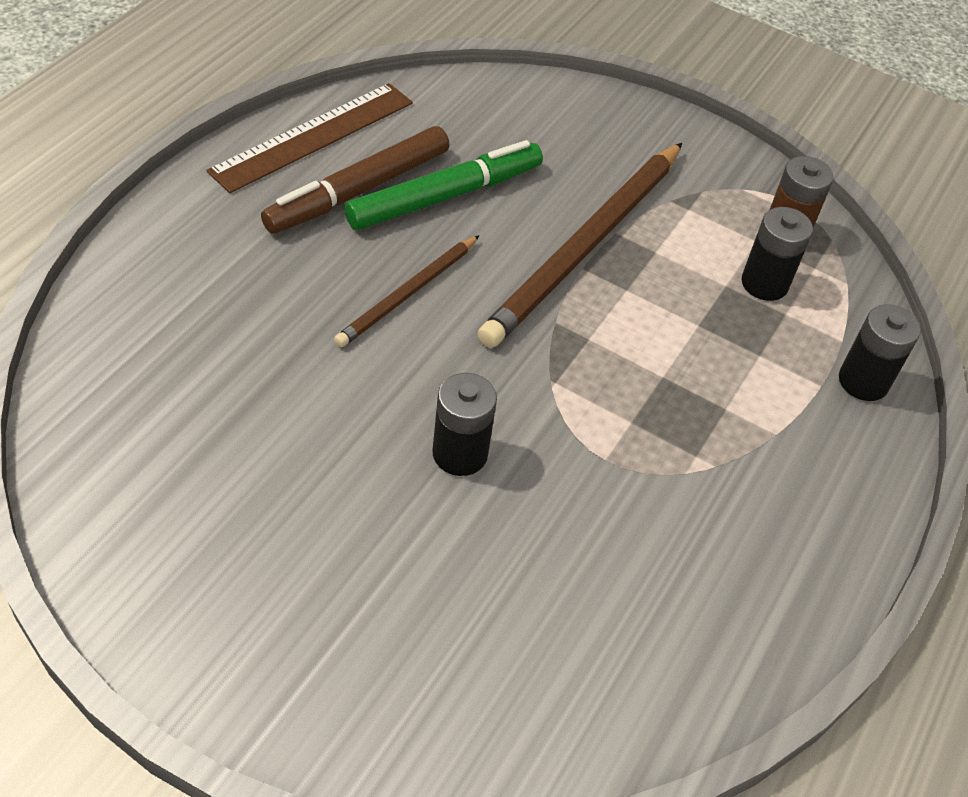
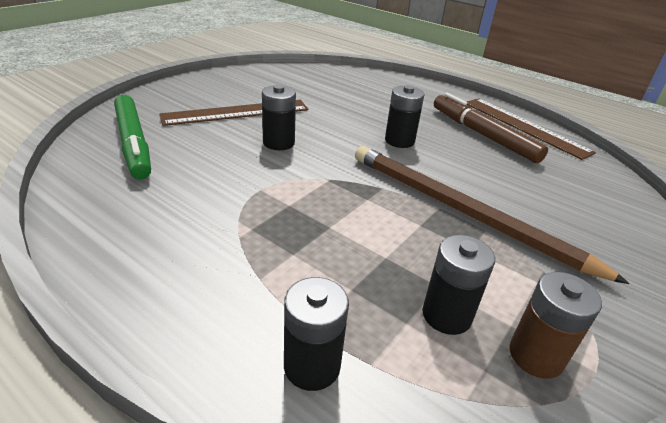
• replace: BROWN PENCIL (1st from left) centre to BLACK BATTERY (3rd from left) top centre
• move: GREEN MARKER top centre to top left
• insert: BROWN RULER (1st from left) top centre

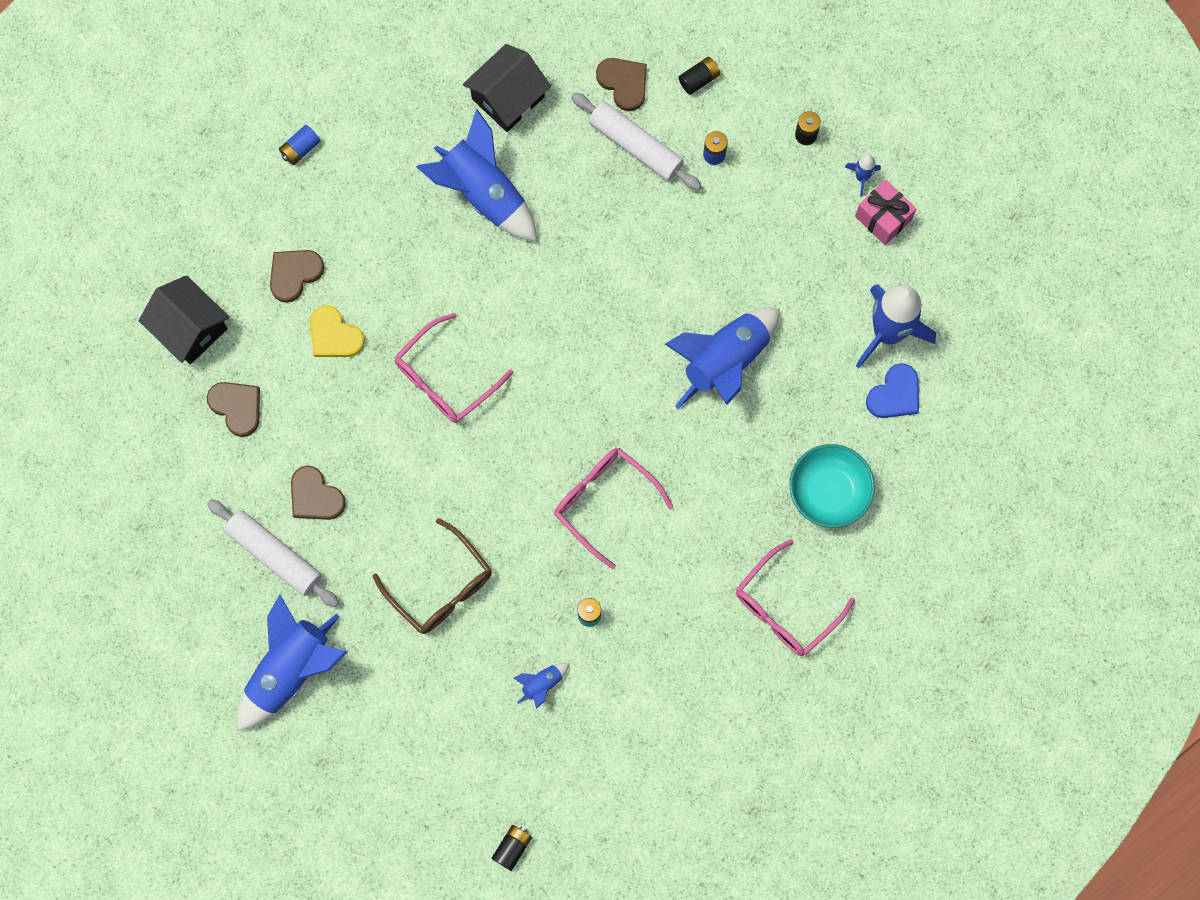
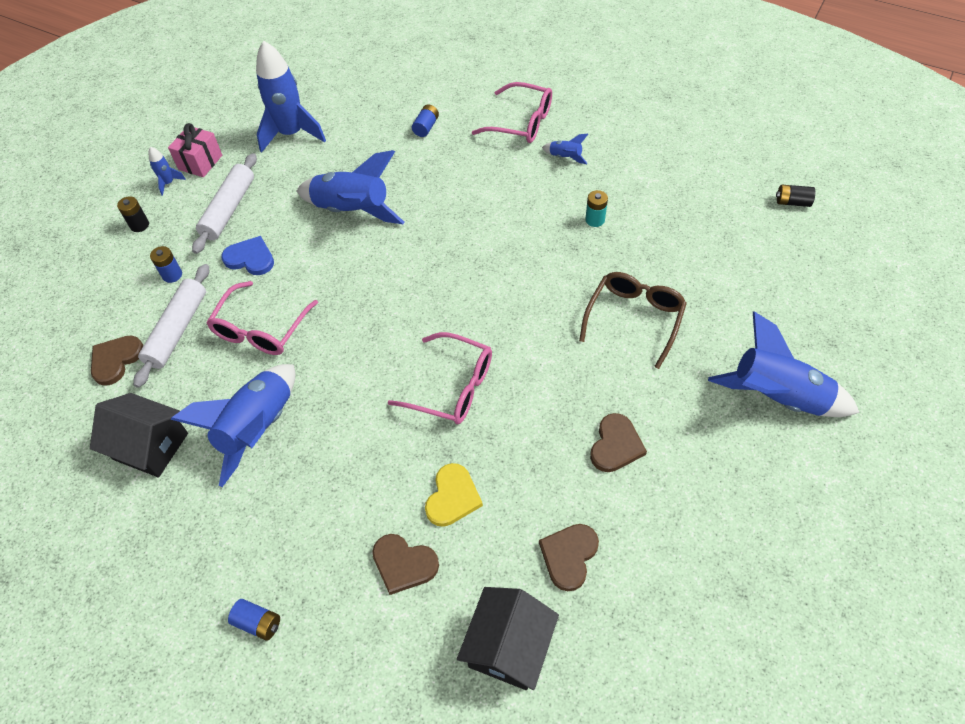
• move: WHITE ROLLING PIN (1st from left in the first image) middle left to WHITE ROLLING PIN (2nd from left) top left
• move: BLUE ROCKET (3rd from left in the first image) bottom centre to BLUE ROCKET (5th from left) top centre
• move: PINK GLASSES (2nd from left in the first image) centre to PINK GLASSES (1st from left) middle left
• delete: BLACK BATTERY (2nd from left) top centre
• replace: TURQUOISE BOWL middle right to BLUE BATTERY (3rd from left) top centre
• move: BLUE HEART middle right to middle left

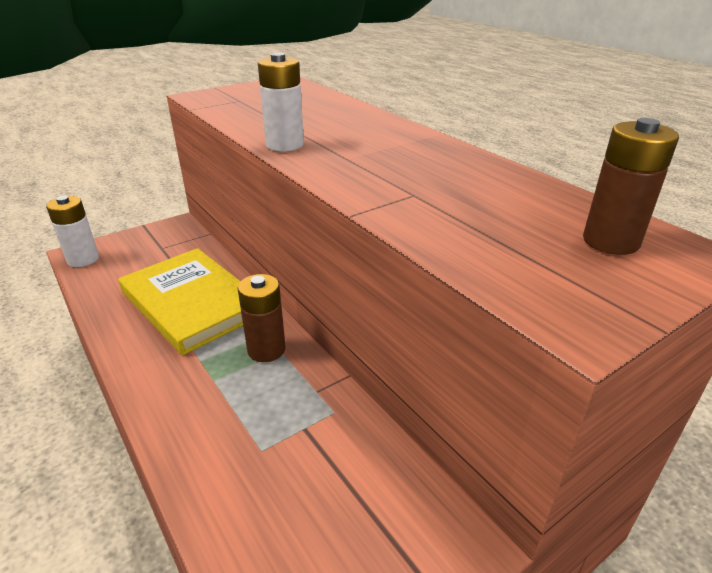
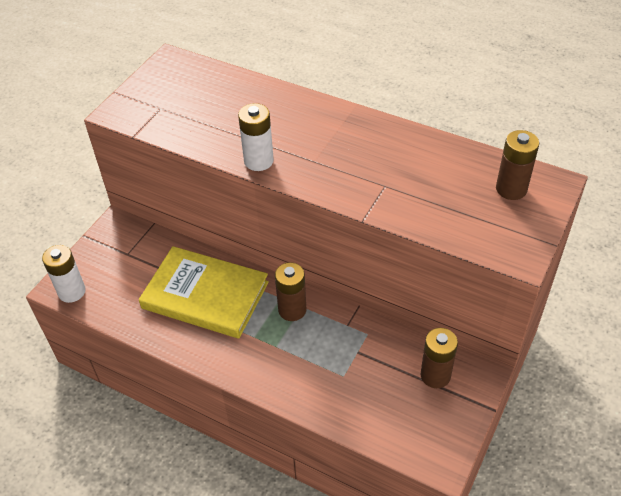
• insert: BROWN BATTERY (2nd from left) bottom right

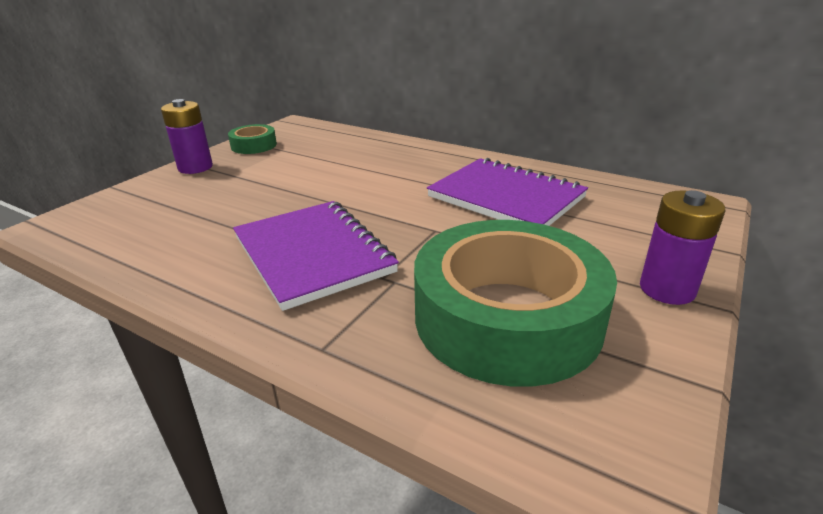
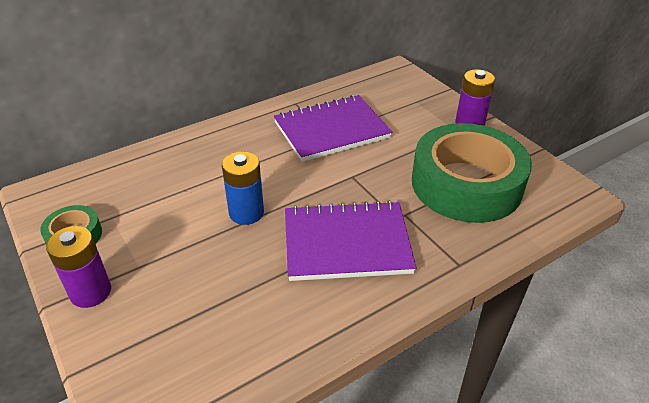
• insert: BLUE BATTERY centre

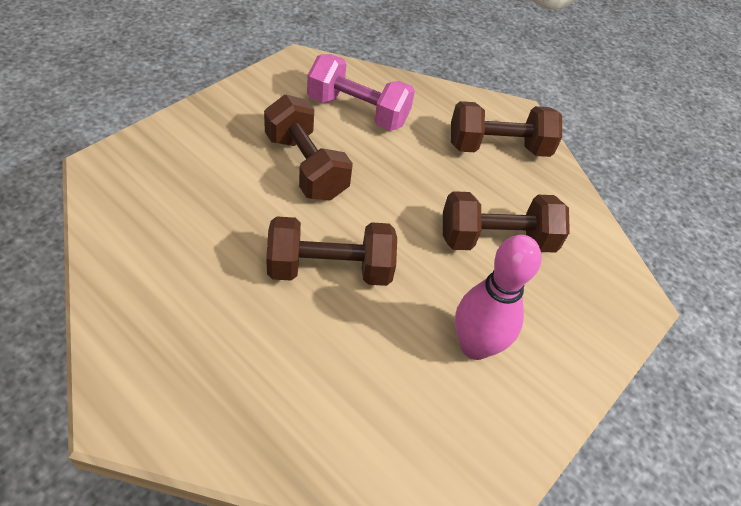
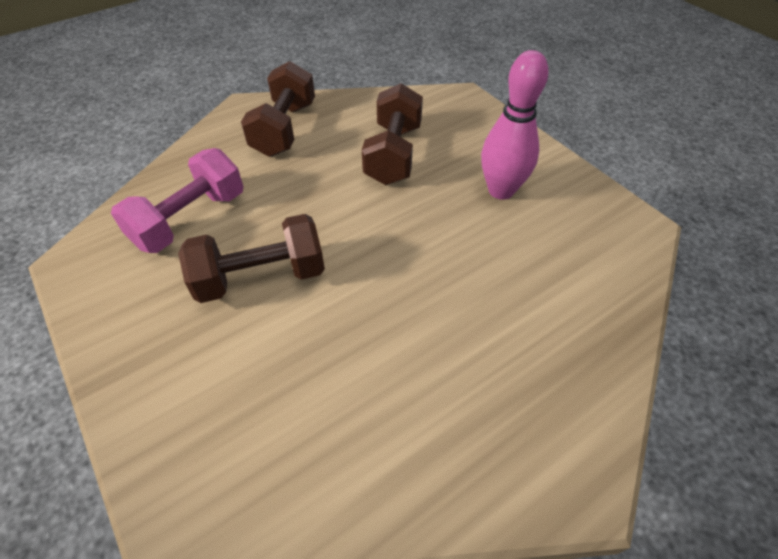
• delete: BROWN DUMBBELL (2nd from left) centre

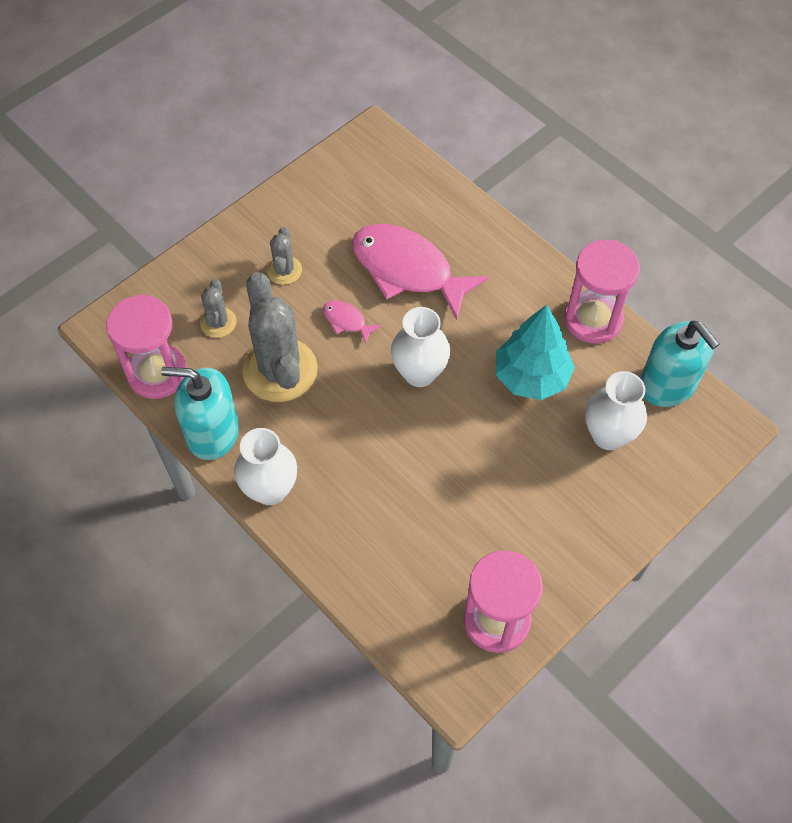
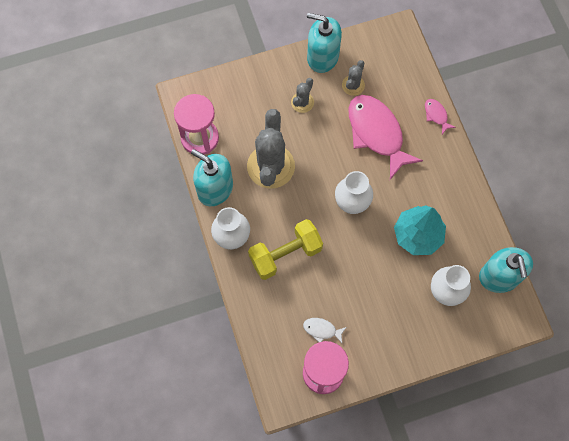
• move: GREY CACTUS (1st from left in the first image) middle left to GREY CACTUS (3rd from left) top centre
• move: PINK FISH (1st from left in the first image) centre to PINK FISH (2nd from left) top right
• delete: PINK HOURGLASS (3rd from left) middle right
• insert: YELLOW DUMBBELL centre
• insert: WHITE FISH bottom centre
• insert: TURQUOISE SOAP DISPENSER (2nd from left) top centre

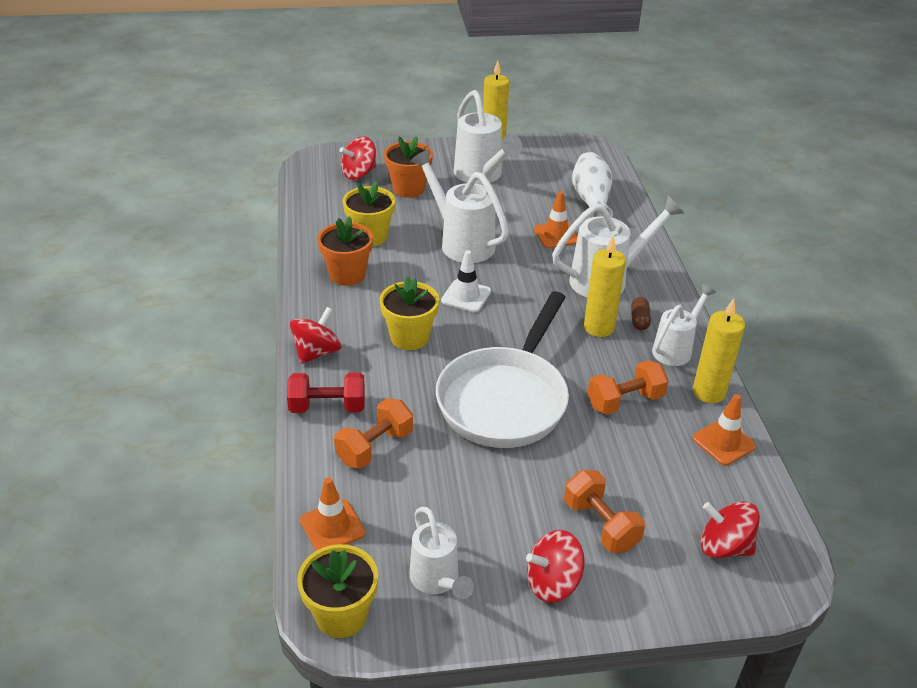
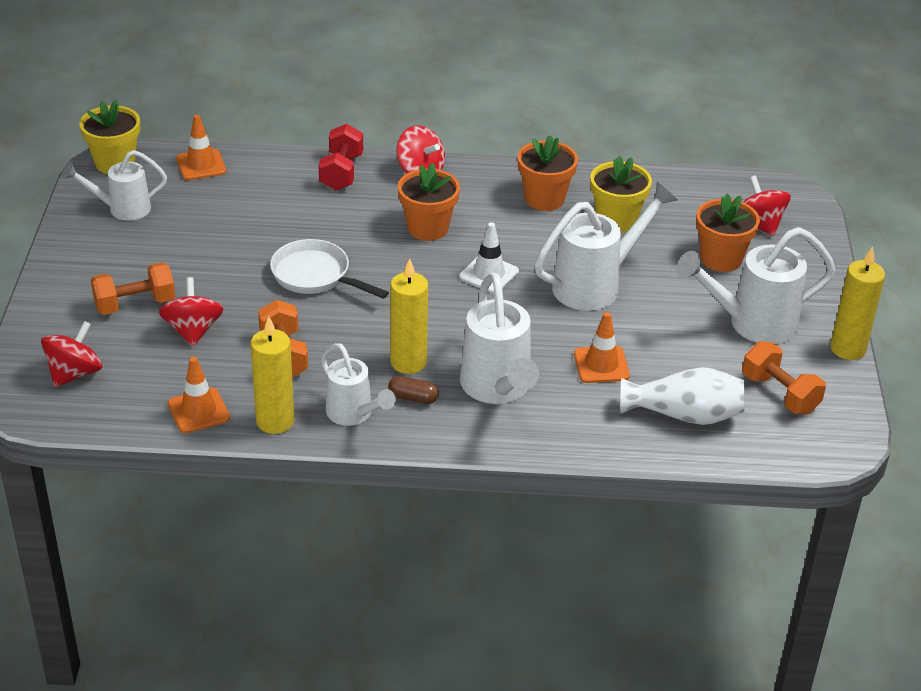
• move: ORANGE DUMBBELL (1st from left in the first image) centre to ORANGE DUMBBELL (3rd from left) middle right
• recolor: YELLOW FLOWER POT (3rd from left) centre to ORANGE FLOWER POT (1st from left) top centre
• resize: WHITE PAN centre = centre x0.59
• move: RED SPINNING TOP (3rd from left in the first image) bottom centre to RED SPINNING TOP (2nd from left) middle left

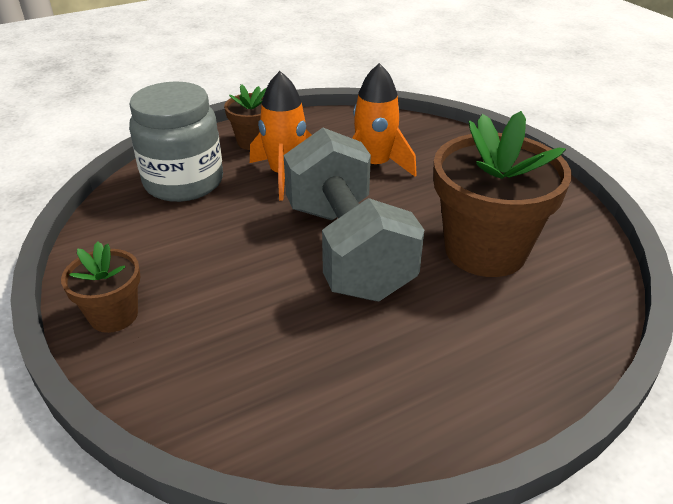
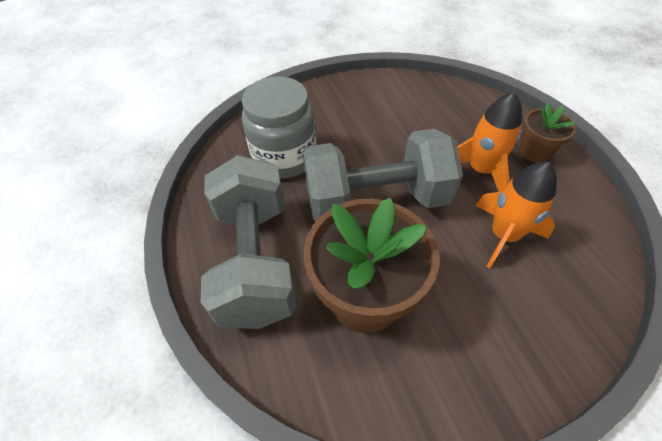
• delete: BROWN FLOWER POT (1st from left) middle left
• move: GREY JAR top left to top centre
• insert: GREY DUMBBELL (1st from left) centre

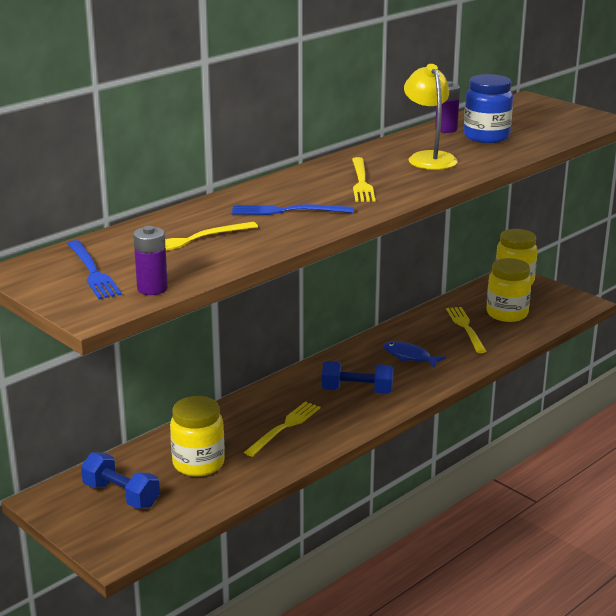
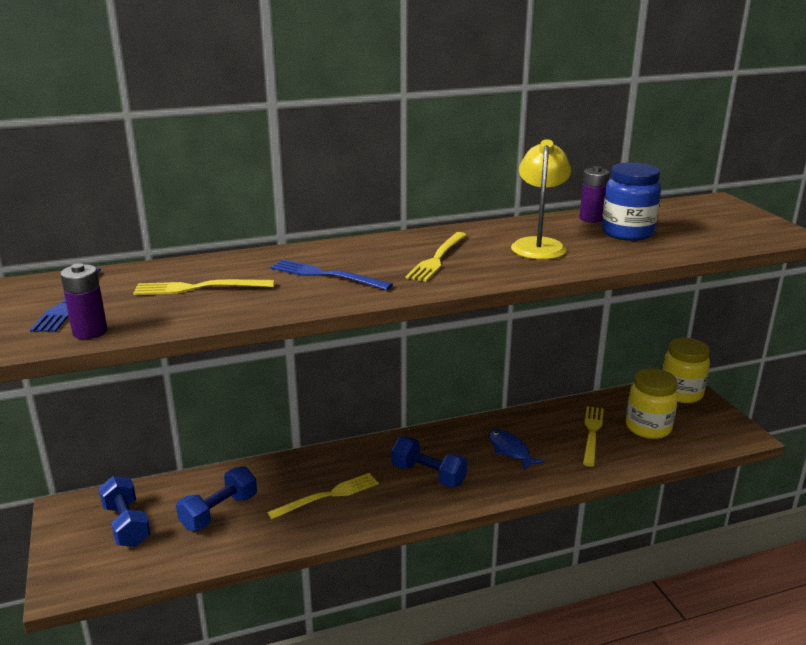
• replace: YELLOW JAR (1st from left) bottom left to BLUE DUMBBELL (2nd from left) bottom left

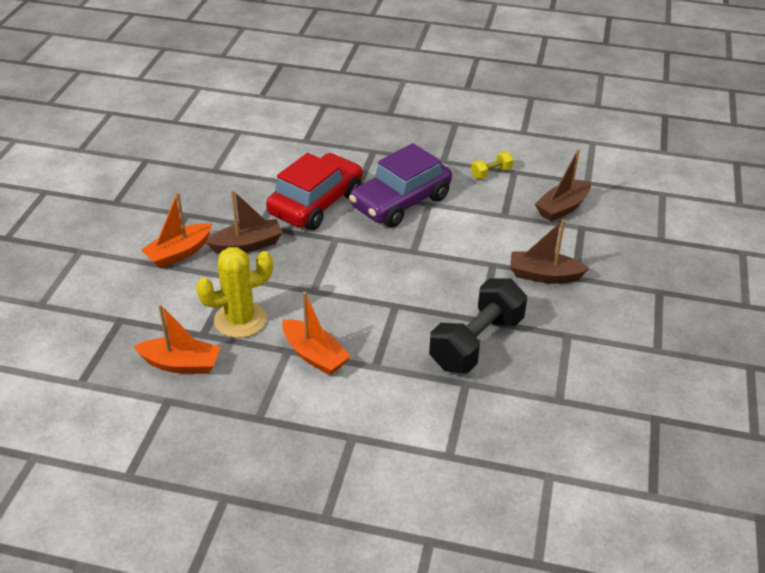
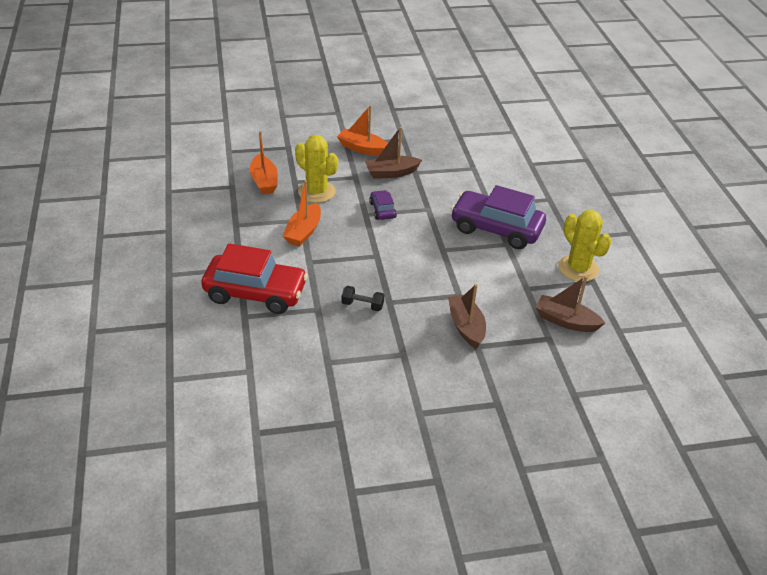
• rotate: BROWN BOAT (1st from left) middle left = top centre 120 degrees clockwise
• move: RED CAR centre to middle left
• resize: BLACK DUMBBELL centre = centre x0.45
• replace: YELLOW DUMBBELL top centre to YELLOW CACTUS (2nd from left) middle right
• insert: PURPLE CAR (1st from left) centre

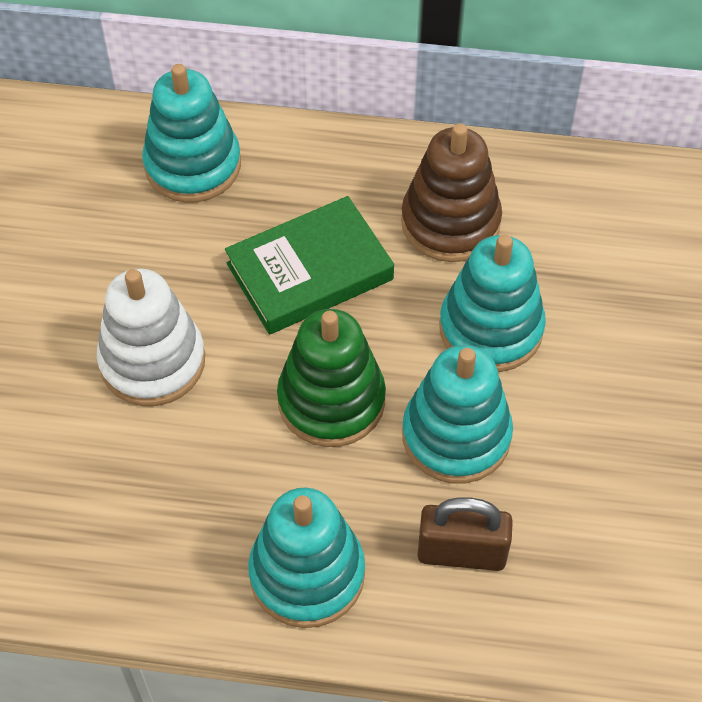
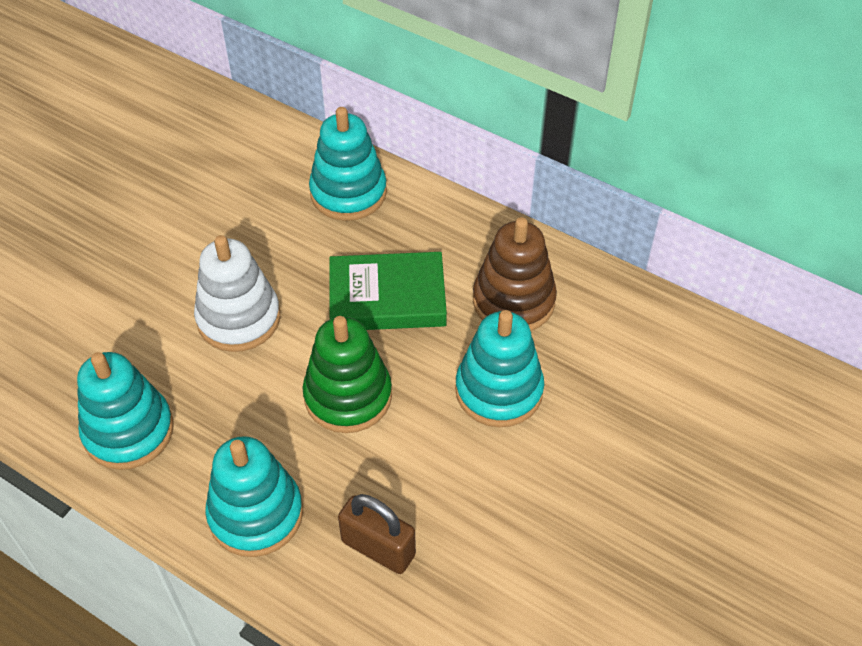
• move: TURQUOISE STACKING TOY (3rd from left in the first image) centre to TURQUOISE STACKING TOY (1st from left) middle left

